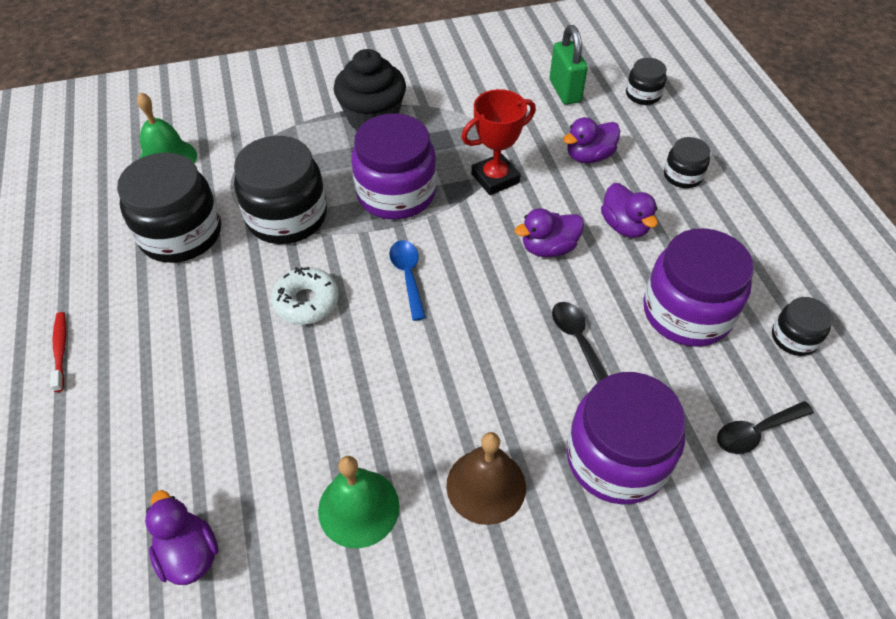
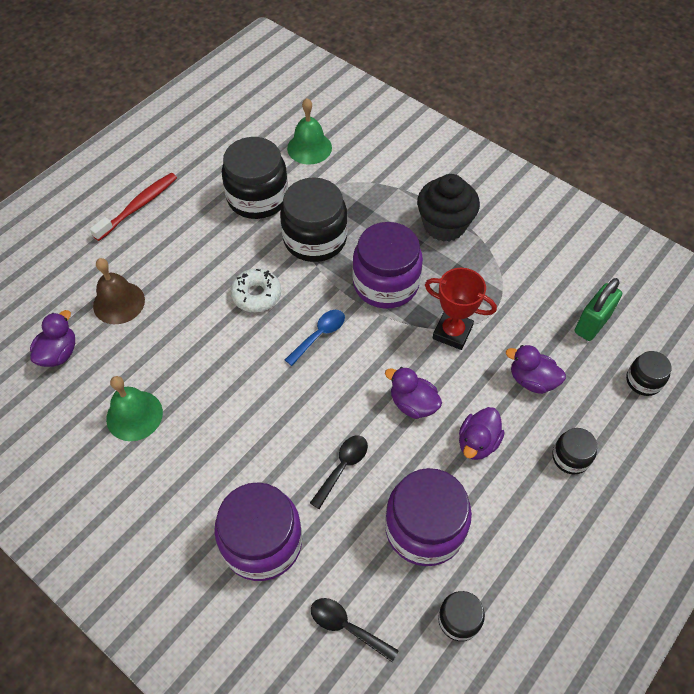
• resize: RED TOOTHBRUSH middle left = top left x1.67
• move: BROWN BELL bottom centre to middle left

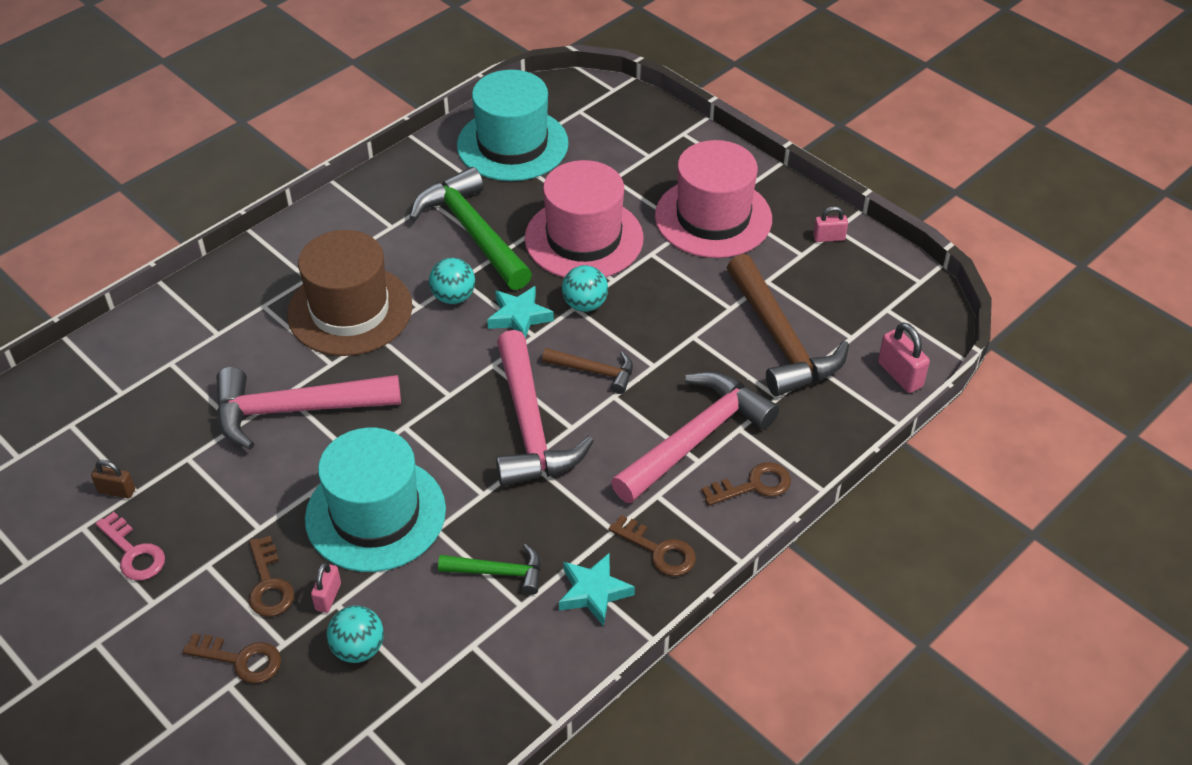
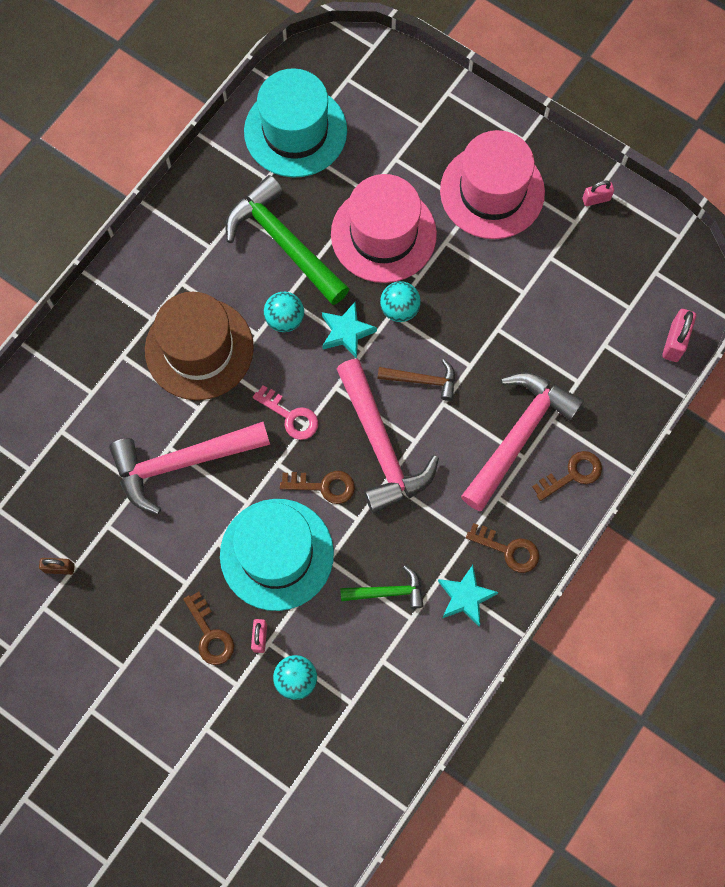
• move: PINK KEY bottom left to centre
• move: BROWN KEY (1st from left in the first image) bottom left to BROWN KEY (2nd from left) centre
• delete: BROWN HAMMER (2nd from left) centre
• rotate: PINK PADLOCK (3rd from left) middle right = middle right 60 degrees clockwise

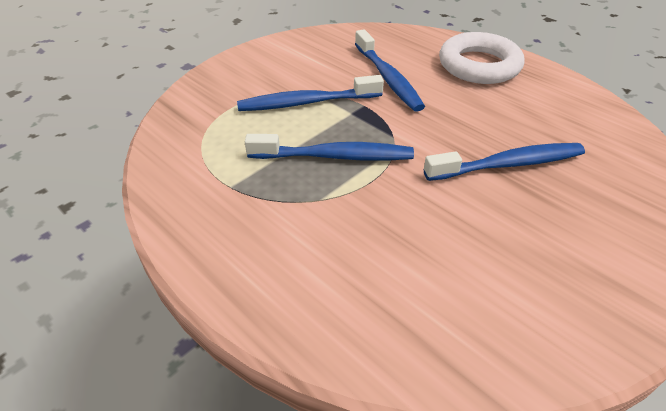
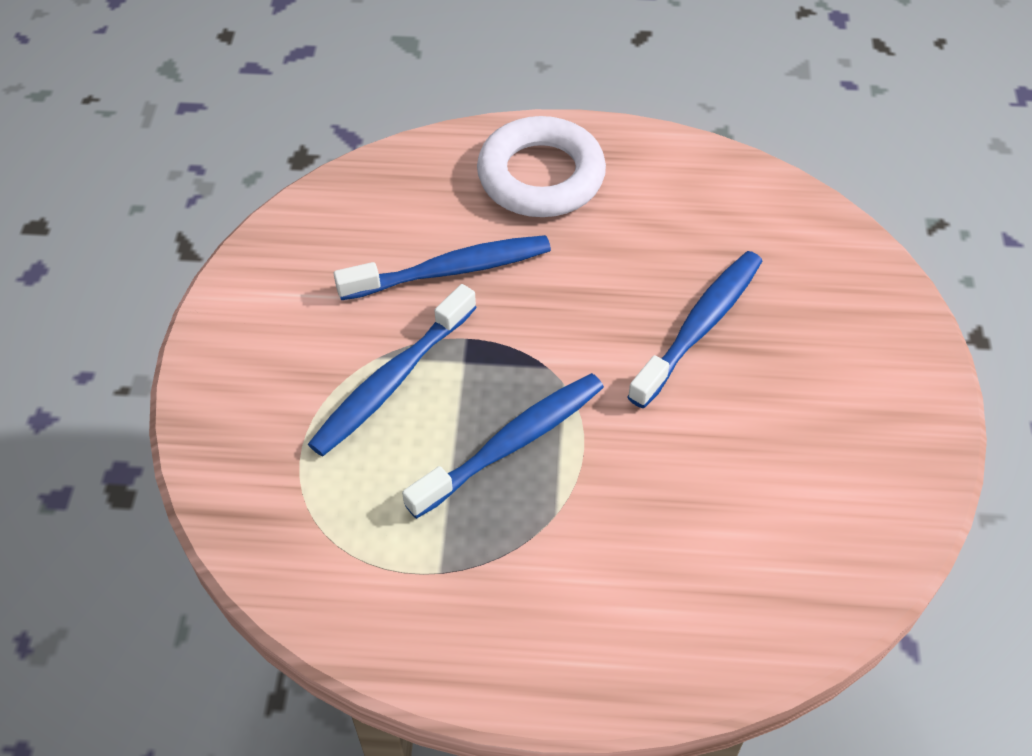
• rotate: BLUE TOOTHBRUSH (3rd from left in the first image) top centre = centre 45 degrees counterclockwise

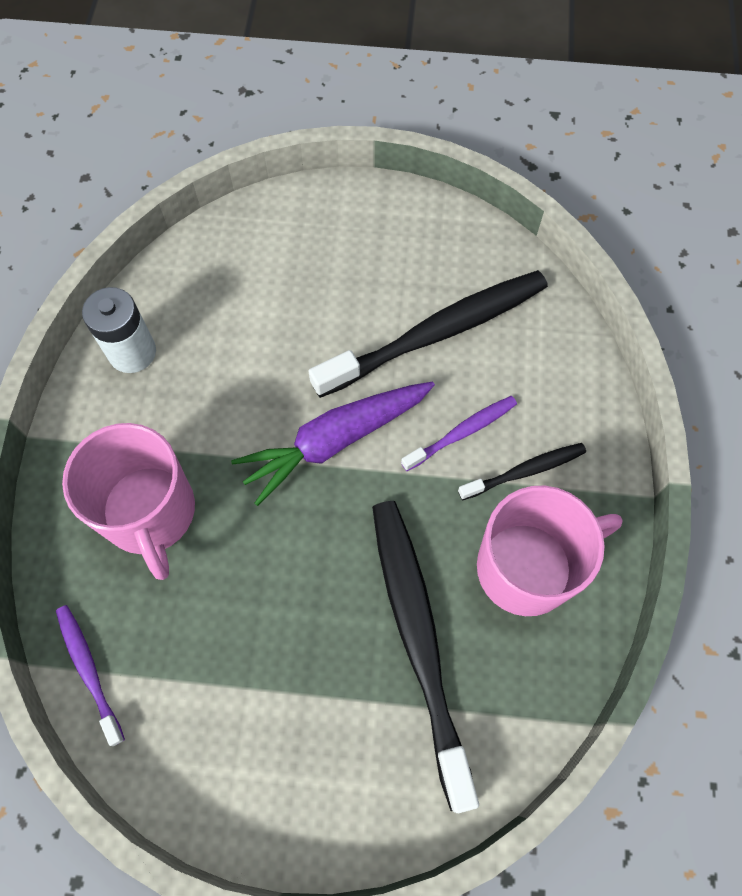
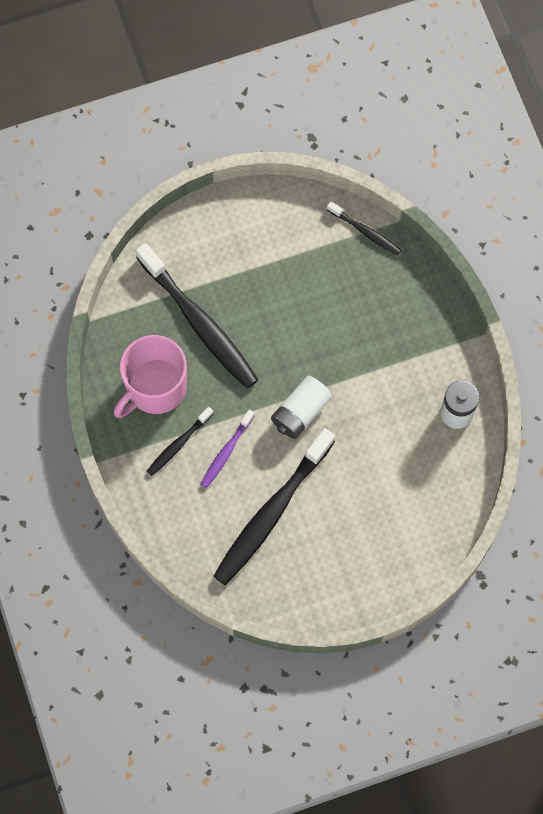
• recolor: PURPLE TOOTHBRUSH (1st from left) bottom left to BLACK TOOTHBRUSH (4th from left) top right
• delete: PINK MUG (1st from left) middle left
• replace: PURPLE CARROT centre to WHITE BATTERY (1st from left) centre

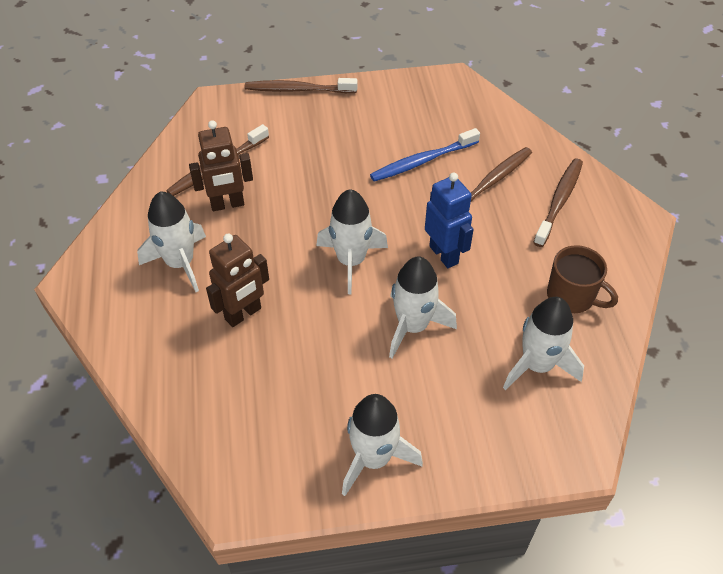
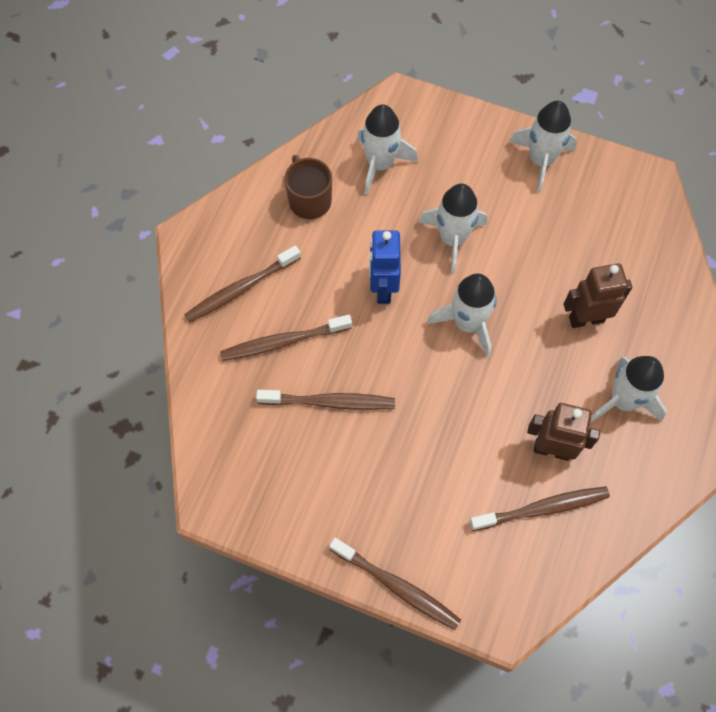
• recolor: BLUE TOOTHBRUSH top centre to BROWN TOOTHBRUSH (3rd from left) centre

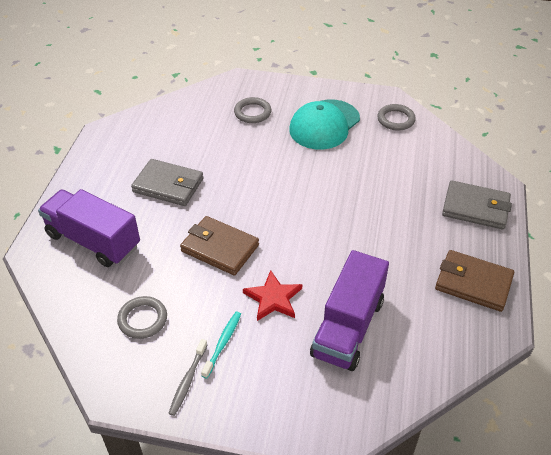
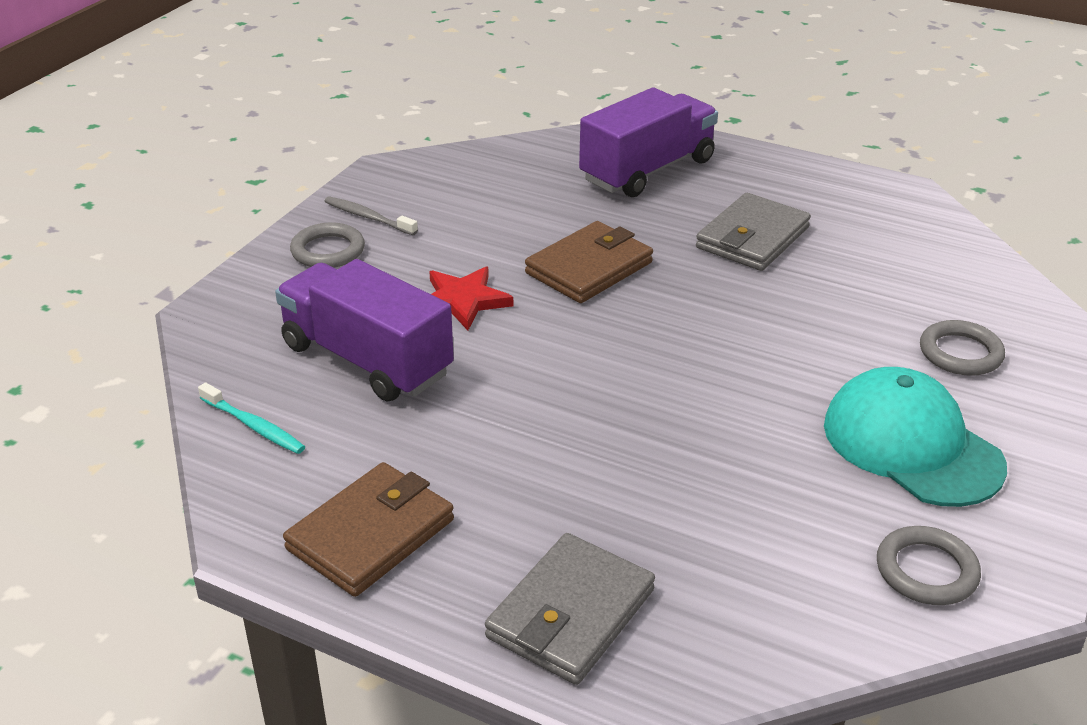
• move: GREY RING (1st from left) bottom left to middle left
• move: TURQUOISE TOOTHBRUSH bottom centre to middle left

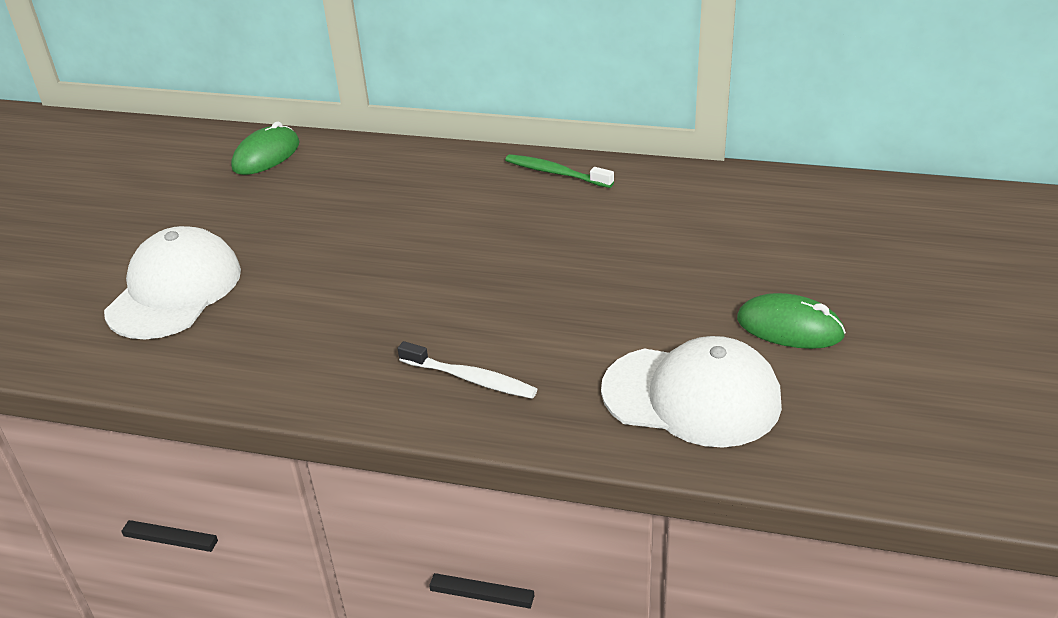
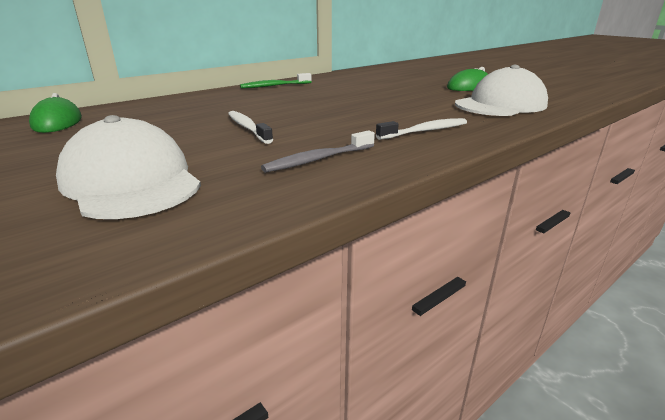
• insert: WHITE TOOTHBRUSH (1st from left) top centre
• insert: GREY TOOTHBRUSH centre

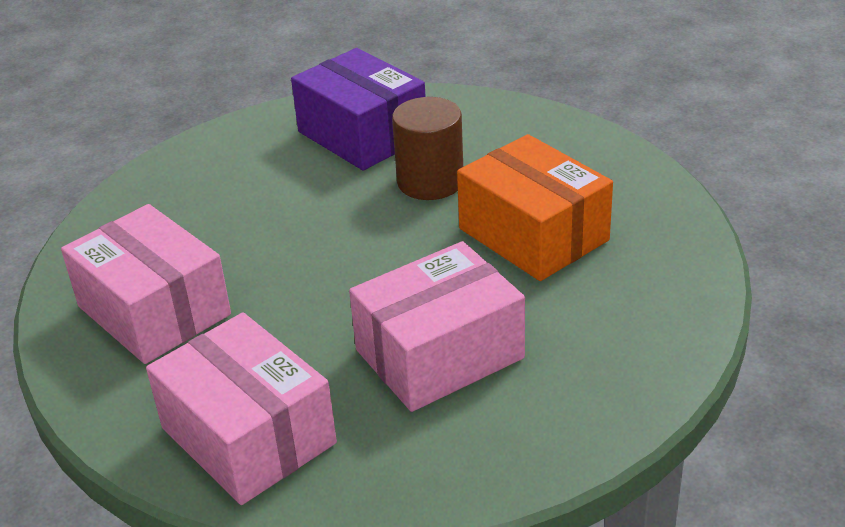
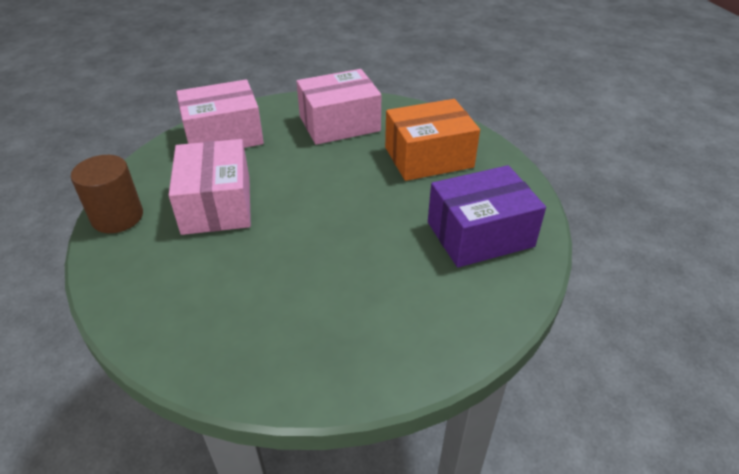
• move: BROWN CYLINDER top centre to middle left
• move: ORANGE BOX centre to top centre

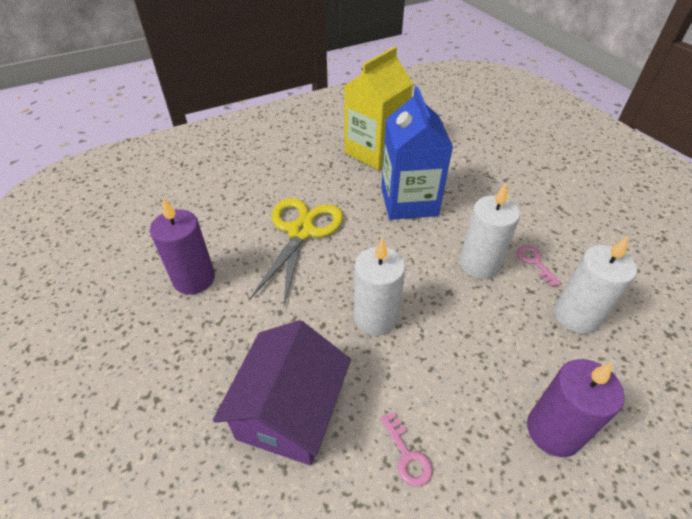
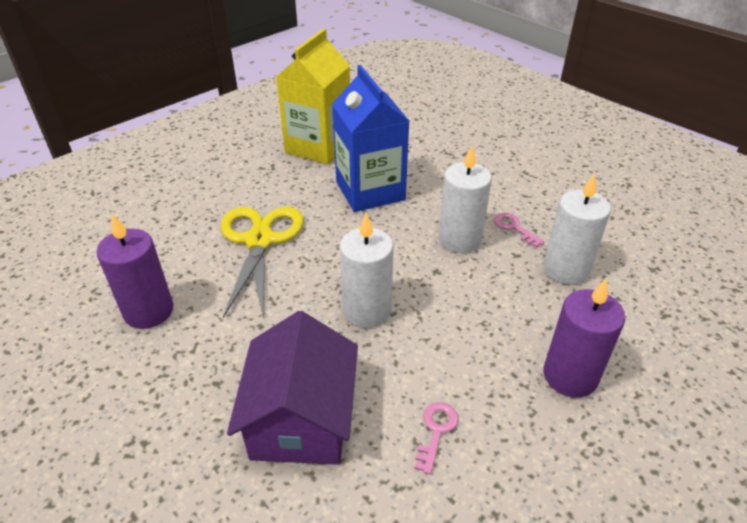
• rotate: PINK KEY (1st from left) bottom centre = bottom centre 120 degrees counterclockwise

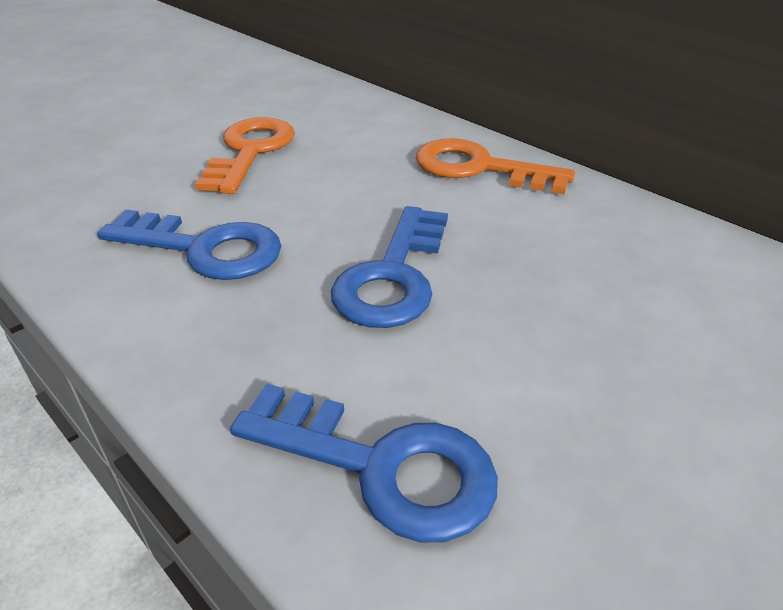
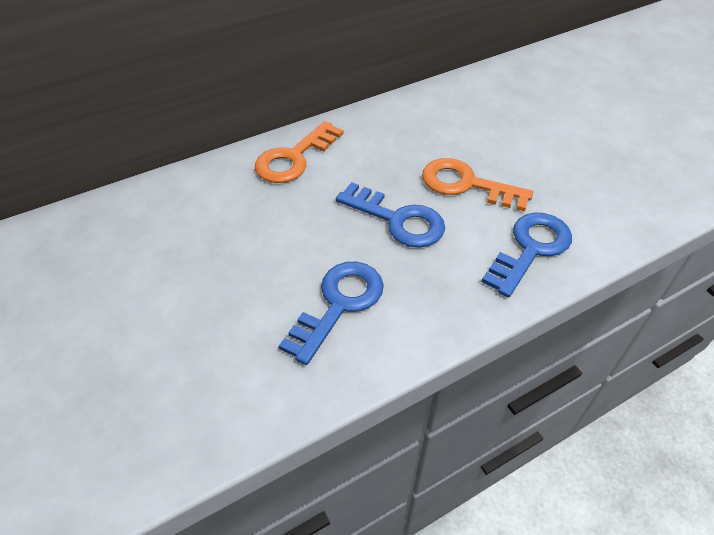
• move: ORANGE KEY (1st from left in the first image) top left to ORANGE KEY (2nd from left) middle right

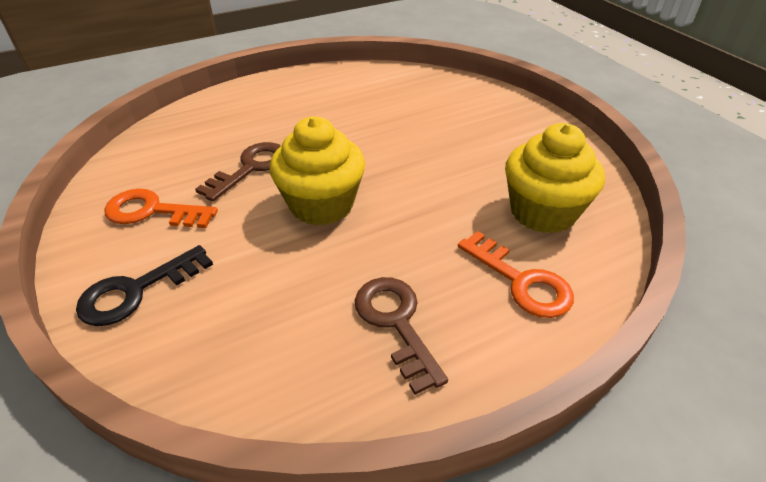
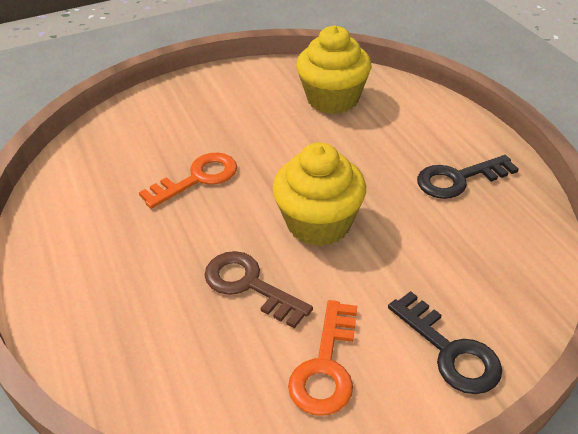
• recolor: BROWN KEY (2nd from left) bottom centre to BLACK KEY (2nd from left) middle right
• move: ORANGE KEY (2nd from left in the first image) middle right to ORANGE KEY (1st from left) middle left

